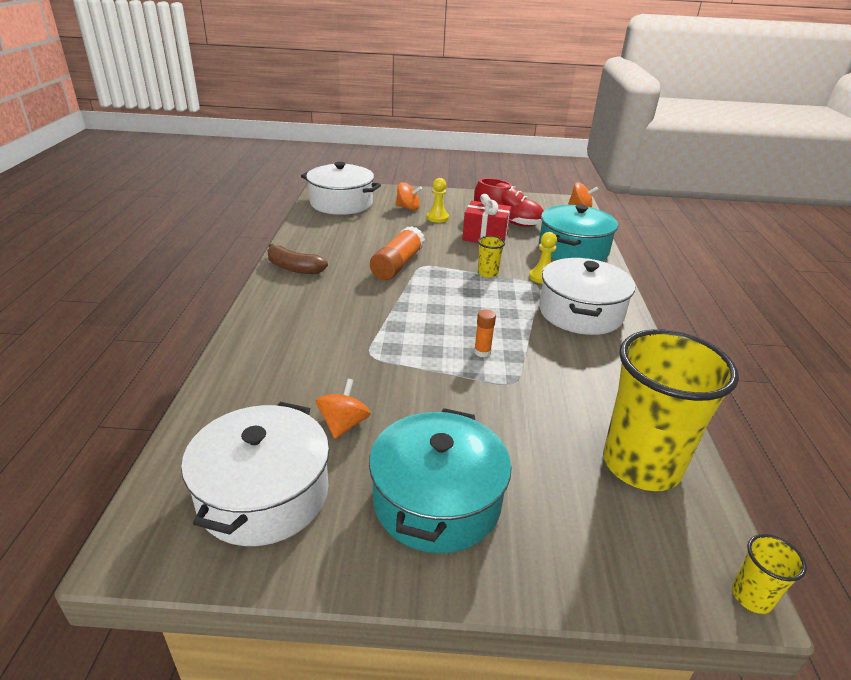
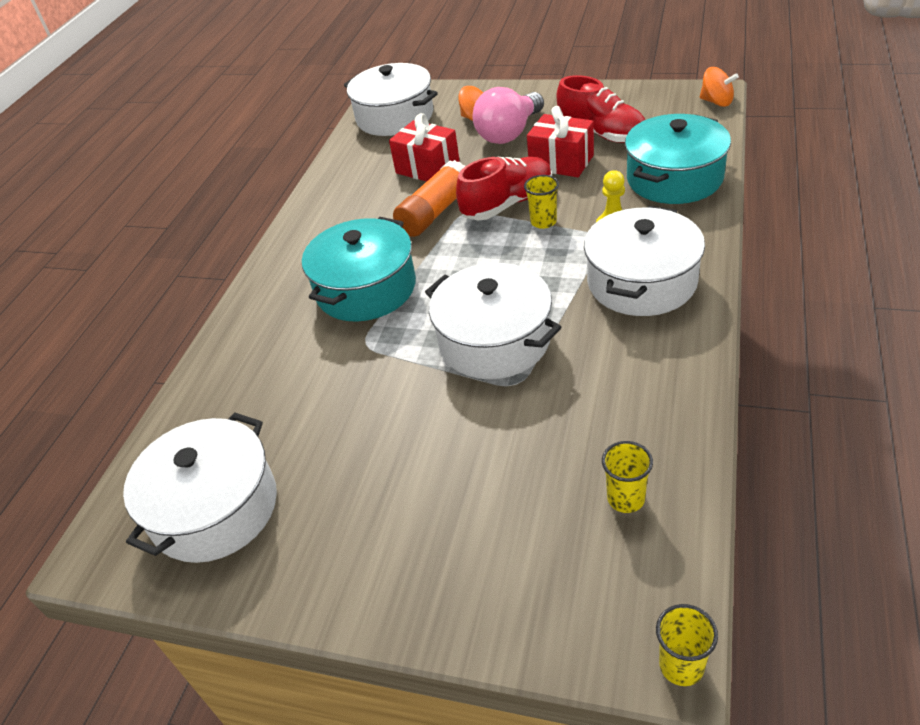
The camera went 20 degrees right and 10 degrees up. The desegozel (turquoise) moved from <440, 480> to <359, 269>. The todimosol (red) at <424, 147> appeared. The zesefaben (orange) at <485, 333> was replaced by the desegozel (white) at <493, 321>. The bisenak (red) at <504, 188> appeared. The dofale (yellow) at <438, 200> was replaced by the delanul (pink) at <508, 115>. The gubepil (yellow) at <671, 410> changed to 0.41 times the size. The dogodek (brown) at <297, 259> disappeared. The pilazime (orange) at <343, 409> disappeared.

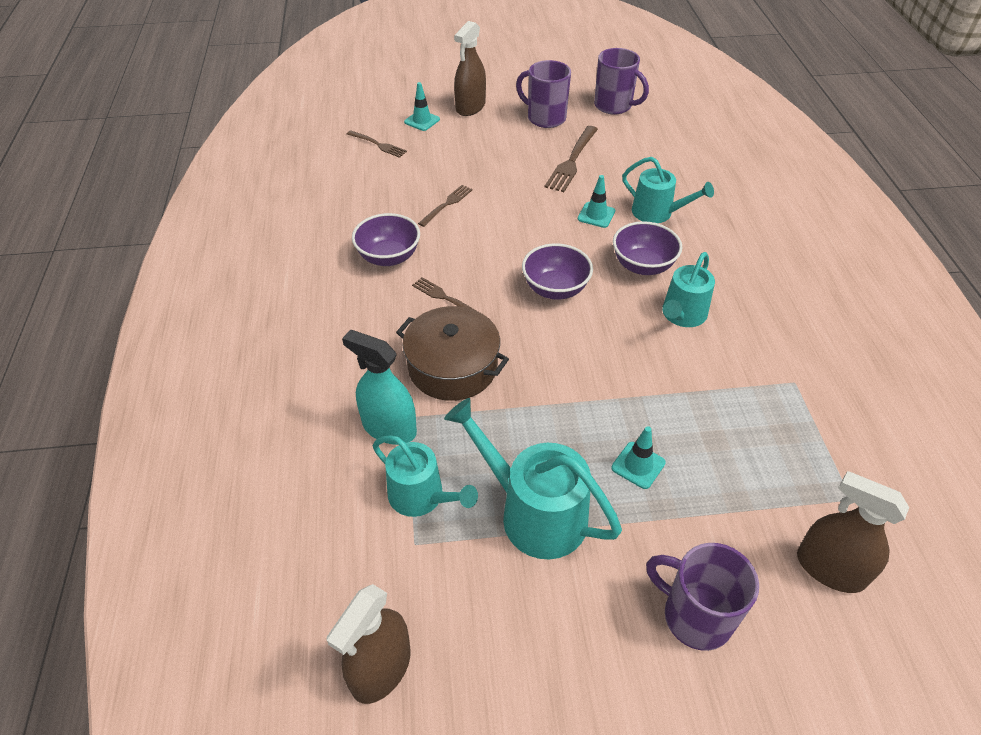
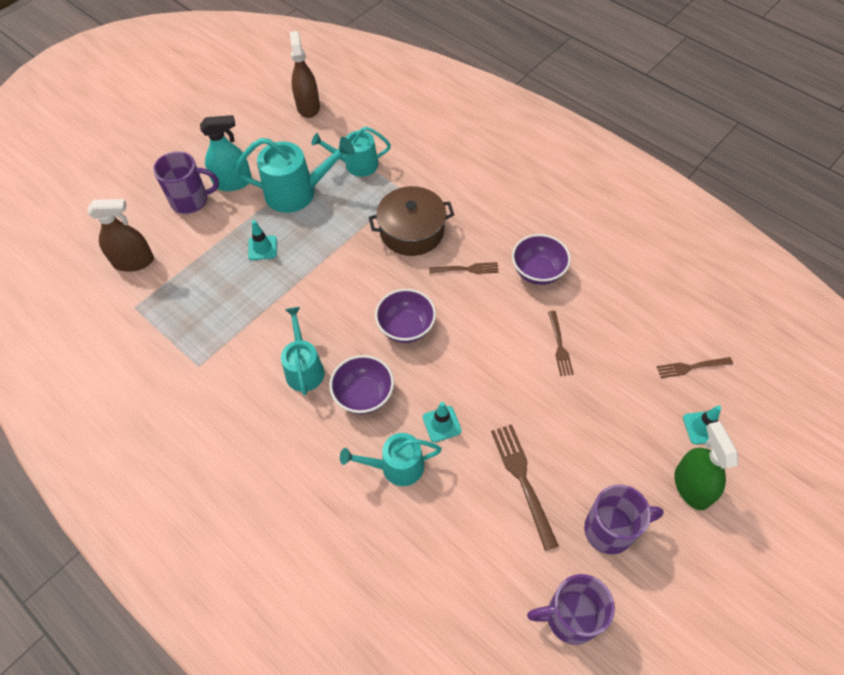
The camera went 140 degrees right and 10 degrees up. The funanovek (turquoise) moved from <379, 387> to <226, 153>. The funanovek (brown) at <470, 68> became the funanovek (green) at <706, 465>.

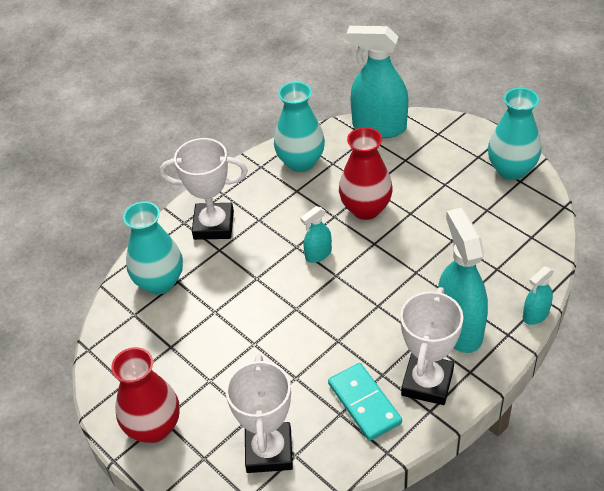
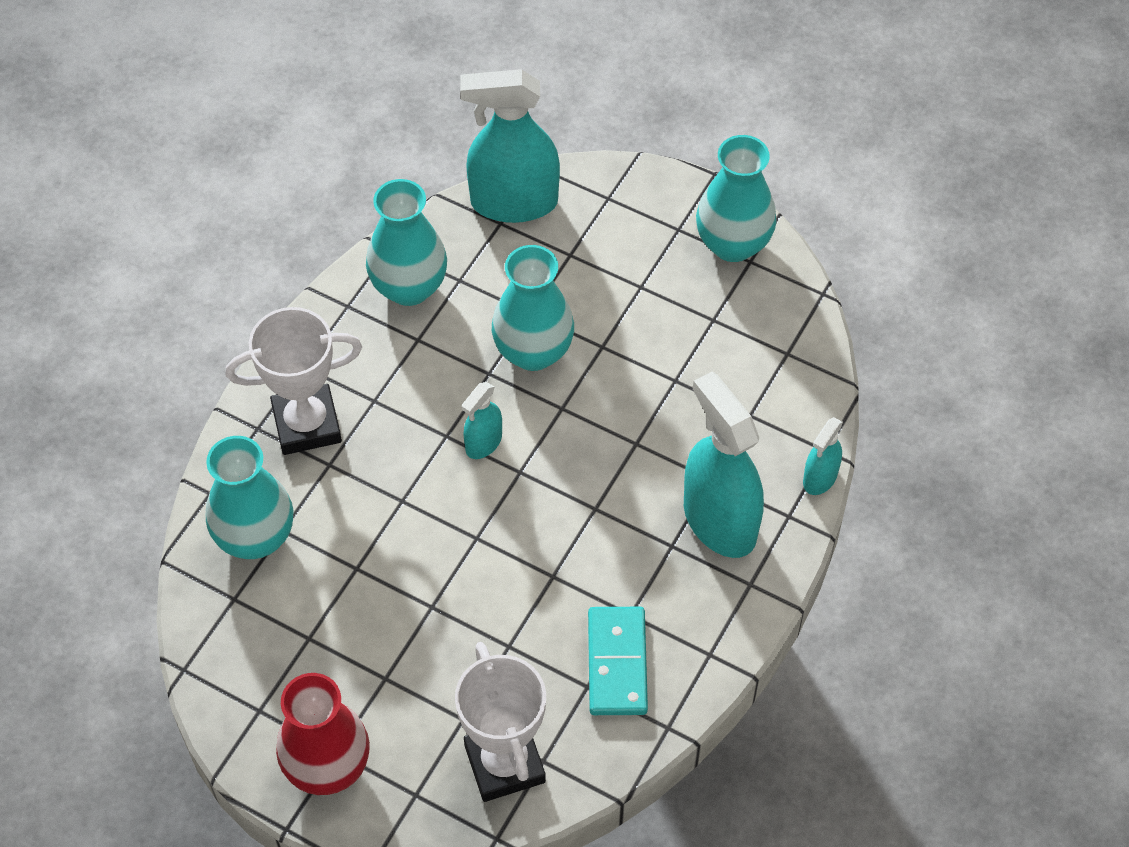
The camera went 20 degrees left and 10 degrees up. The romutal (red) at <366, 173> became the romutal (turquoise) at <533, 308>. The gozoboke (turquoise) at <365, 402> turned 45 degrees clockwise. The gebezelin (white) at <431, 346> disappeared.

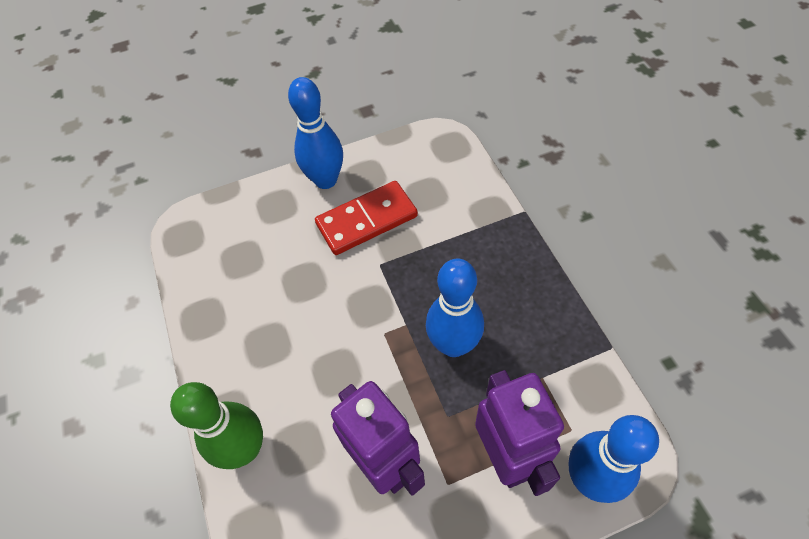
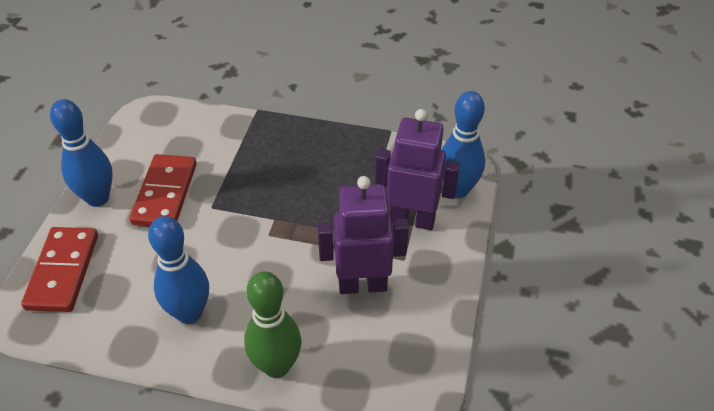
The camera went 60 degrees left and 10 degrees down. The gozoboke (red) at <59, 269> appeared. The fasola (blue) moved from <455, 307> to <178, 270>.

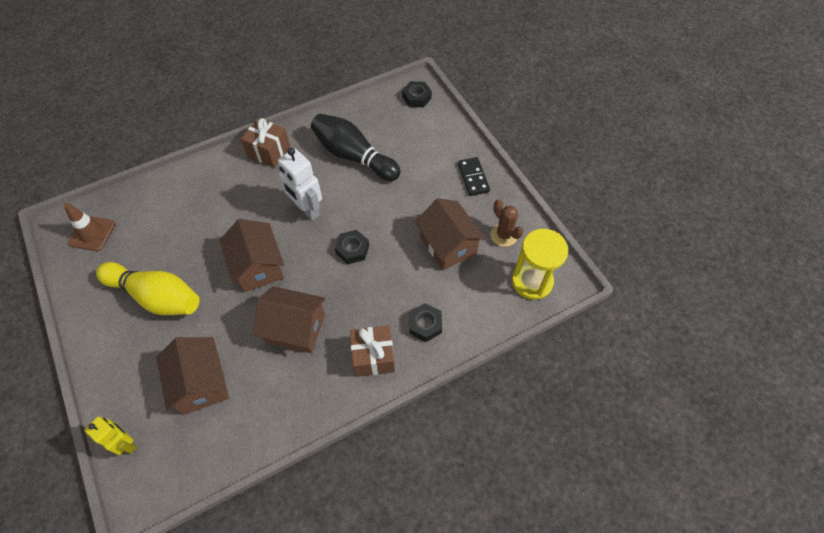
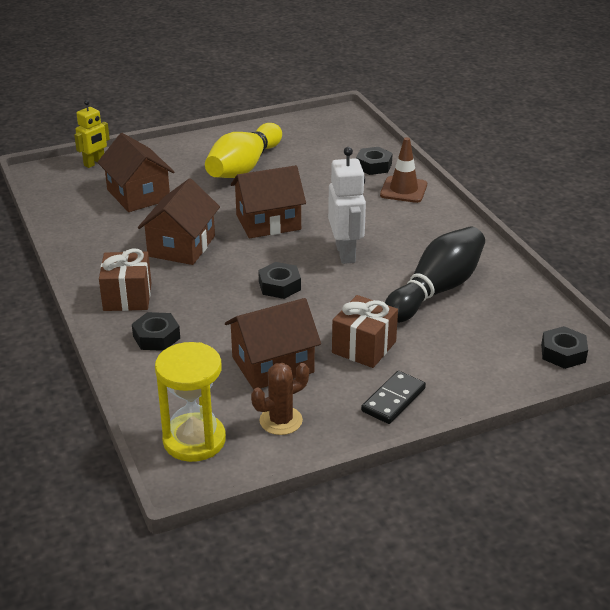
The camera went 95 degrees right and 25 degrees down. The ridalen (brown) at <192, 376> turned 75 degrees clockwise. The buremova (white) at <300, 184> turned 120 degrees clockwise. The todimosol (brown) moved from <265, 142> to <365, 331>. The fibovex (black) at <374, 161> appeared. The gozoboke (black) at <474, 176> turned 45 degrees counterclockwise. The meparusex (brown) moved from <89, 227> to <403, 170>.

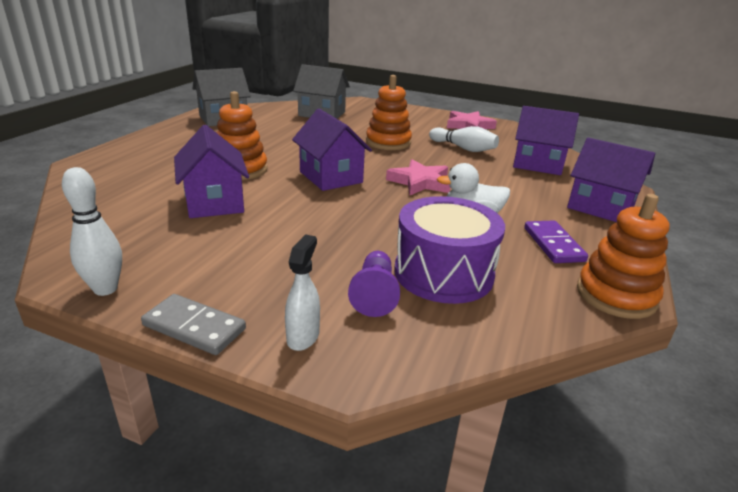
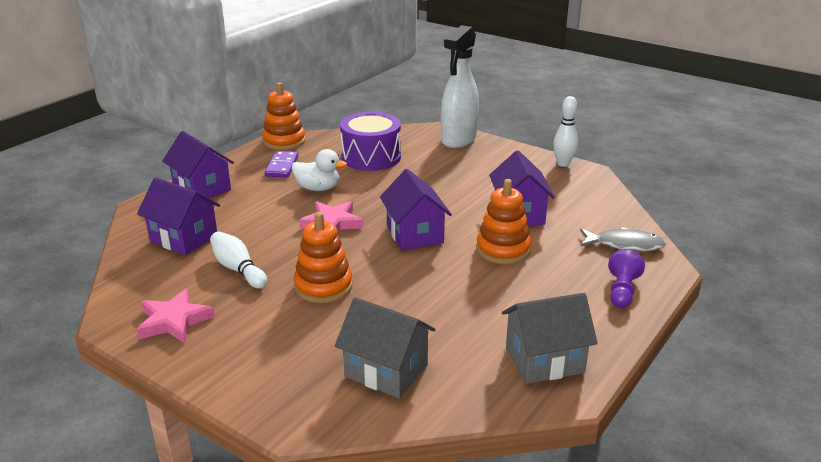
The camera went 165 degrees left and 0 degrees up. The funanovek (white) at <302, 292> changed to 2.24 times the size. The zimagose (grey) at <623, 239> appeared. The dofale (purple) moved from <374, 284> to <626, 279>. The gozoboke (grey) at <193, 324> disappeared.

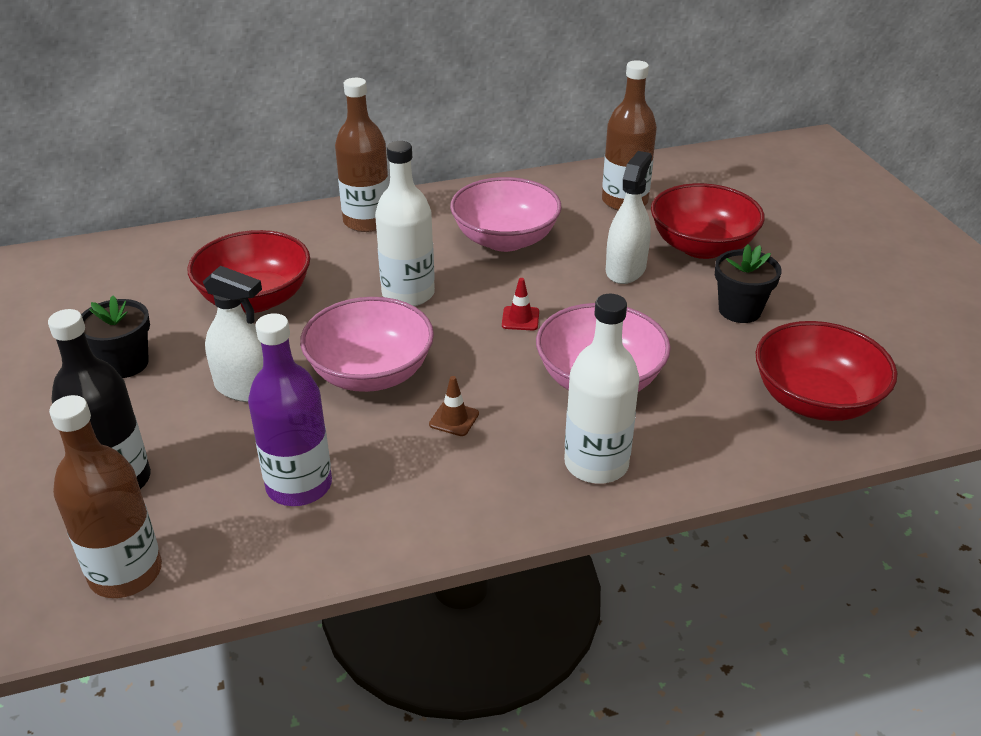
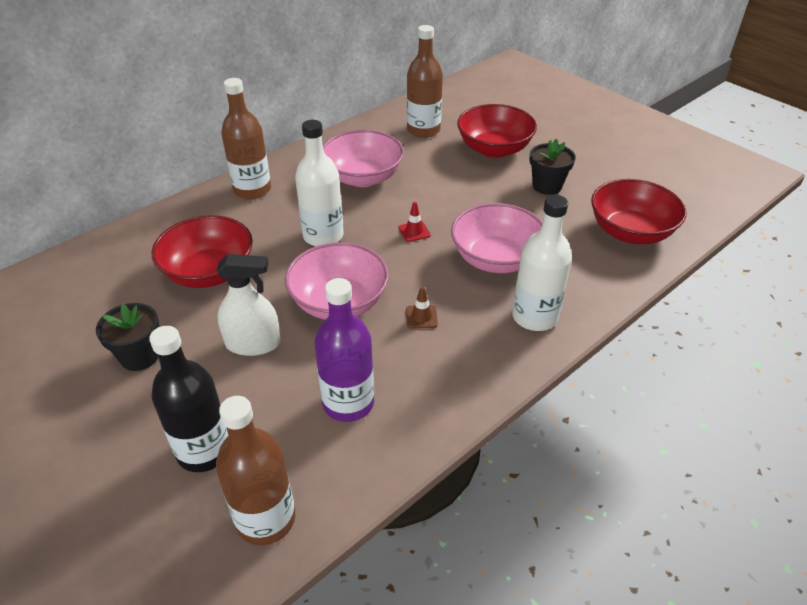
The camera went 25 degrees left and 5 degrees up. The funanovek (white) at <629, 217> disappeared.

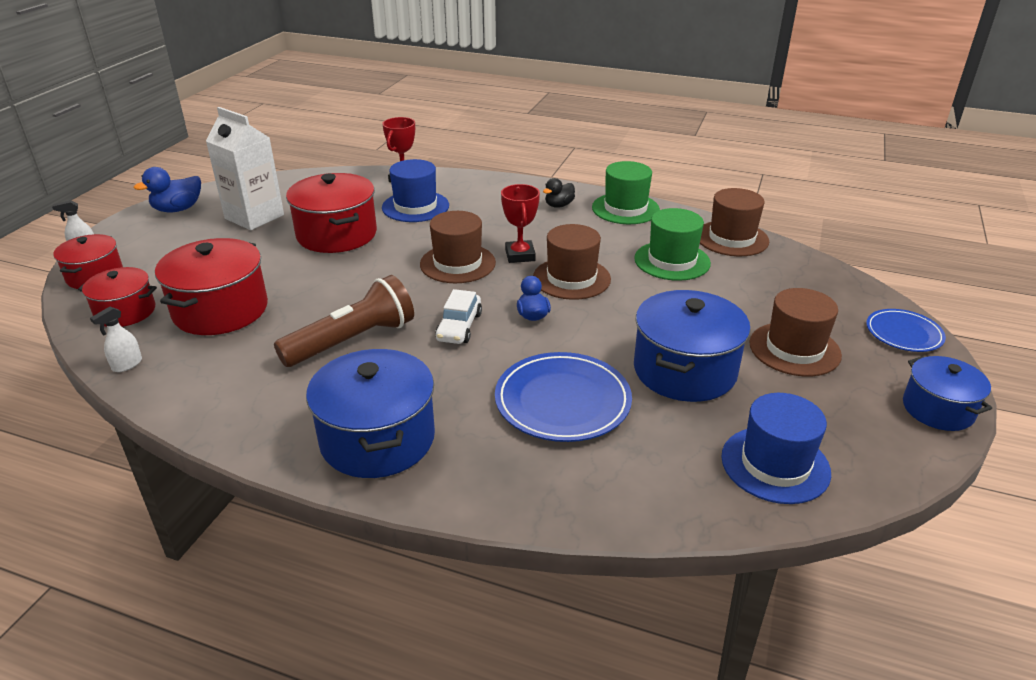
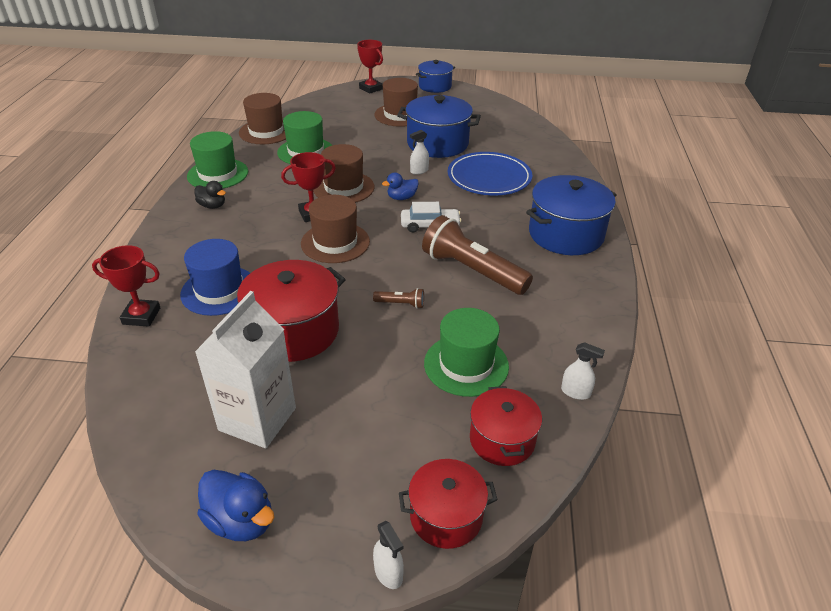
The camera went 105 degrees left and 5 degrees up. The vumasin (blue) at <906, 330> was replaced by the gebezelin (red) at <370, 67>. The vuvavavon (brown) at <398, 298> appeared. The funanovek (white) at <419, 152> appeared. The desegozel (red) at <211, 286> was replaced by the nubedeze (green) at <466, 352>. The nubedeze (blue) at <776, 448> disappeared.

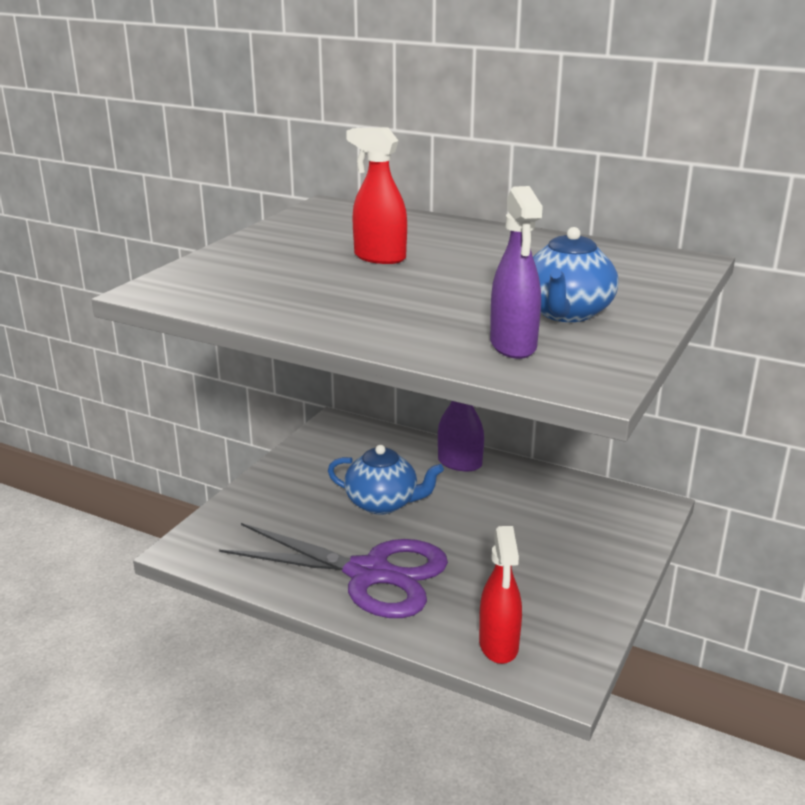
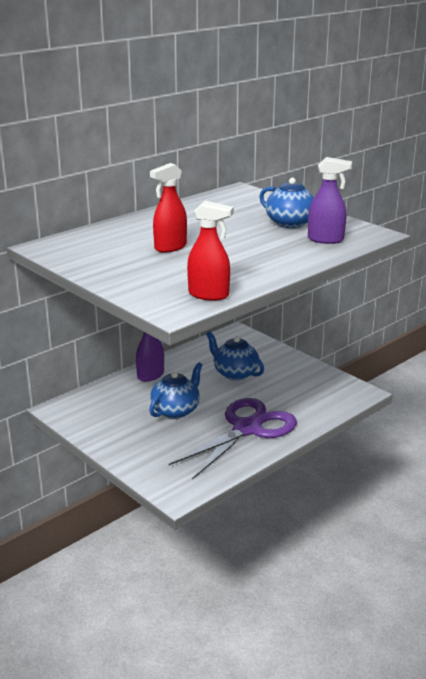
The camera went 70 degrees left and 0 degrees up. The funanovek (red) moved from <500, 595> to <210, 251>. The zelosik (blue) at <235, 355> appeared.

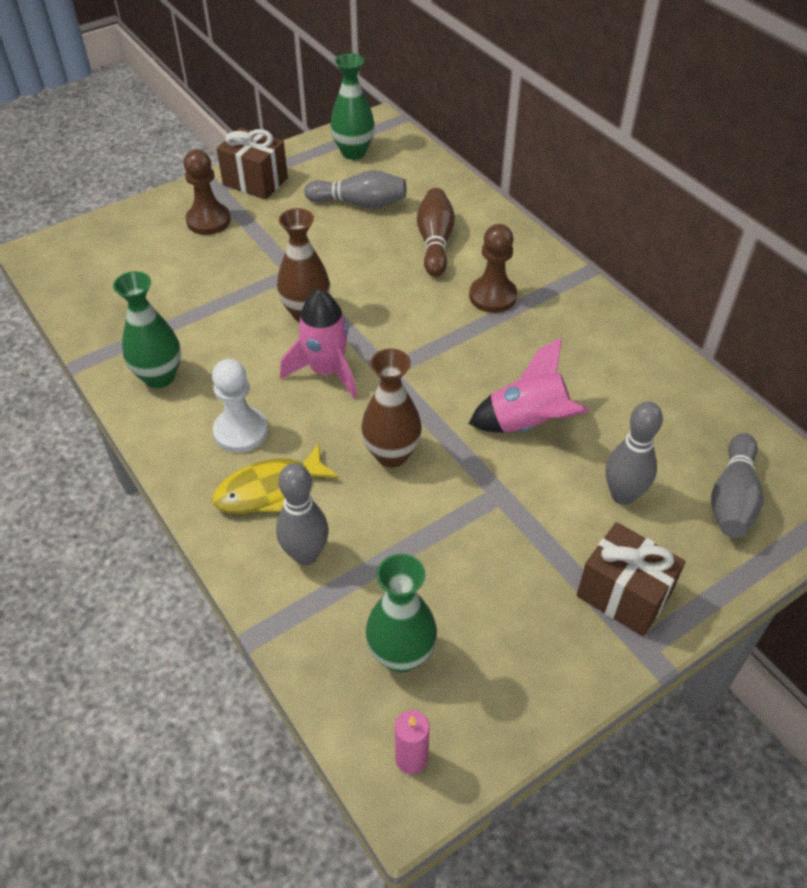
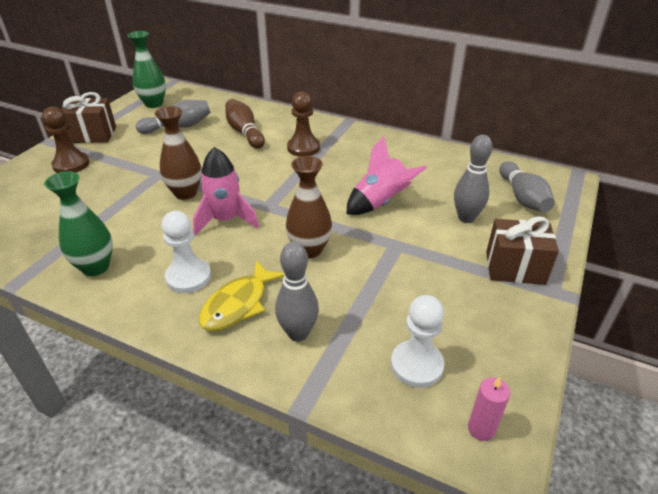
The camera went 30 degrees left and 10 degrees down. The romutal (green) at <401, 613> was replaced by the dofale (white) at <417, 341>.

